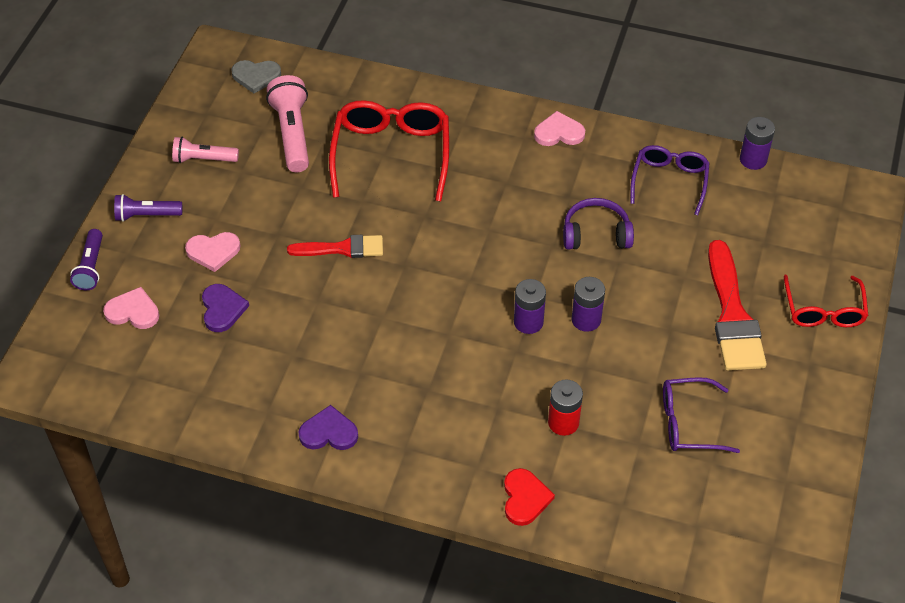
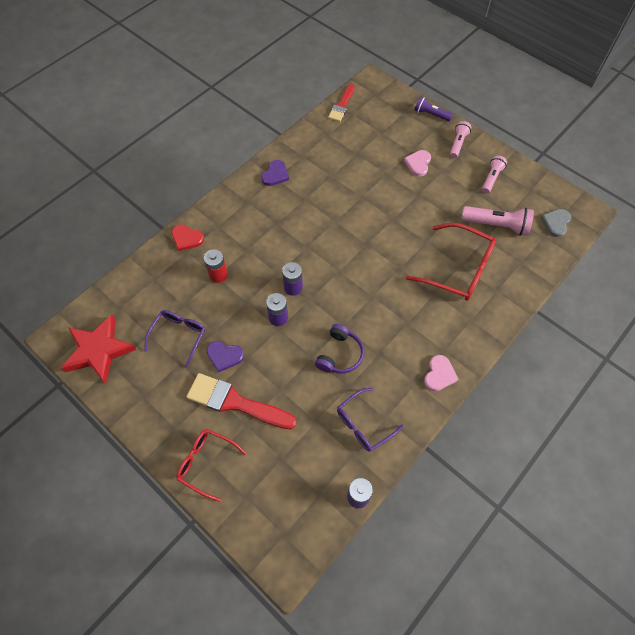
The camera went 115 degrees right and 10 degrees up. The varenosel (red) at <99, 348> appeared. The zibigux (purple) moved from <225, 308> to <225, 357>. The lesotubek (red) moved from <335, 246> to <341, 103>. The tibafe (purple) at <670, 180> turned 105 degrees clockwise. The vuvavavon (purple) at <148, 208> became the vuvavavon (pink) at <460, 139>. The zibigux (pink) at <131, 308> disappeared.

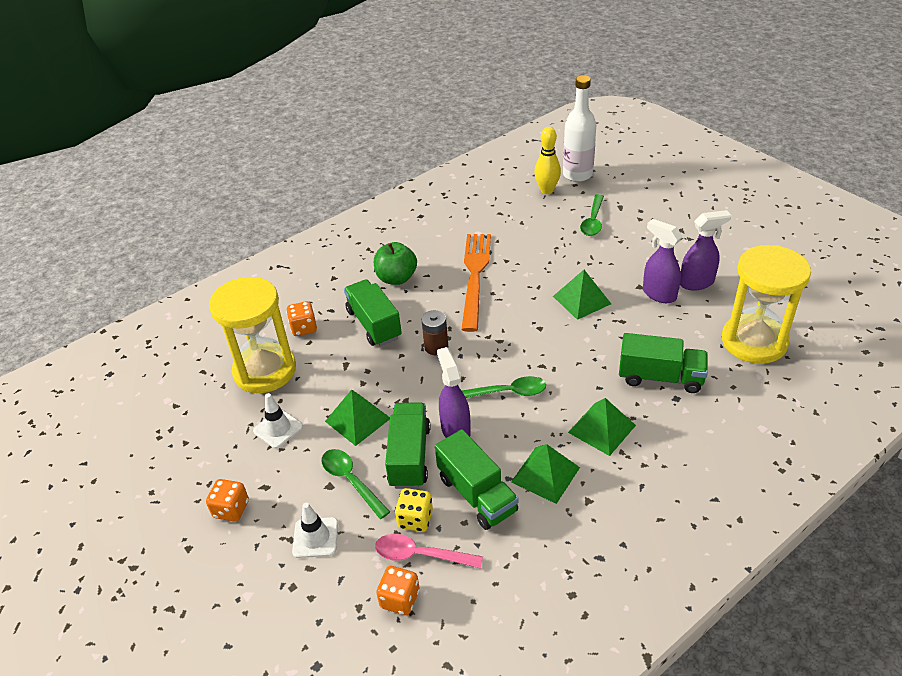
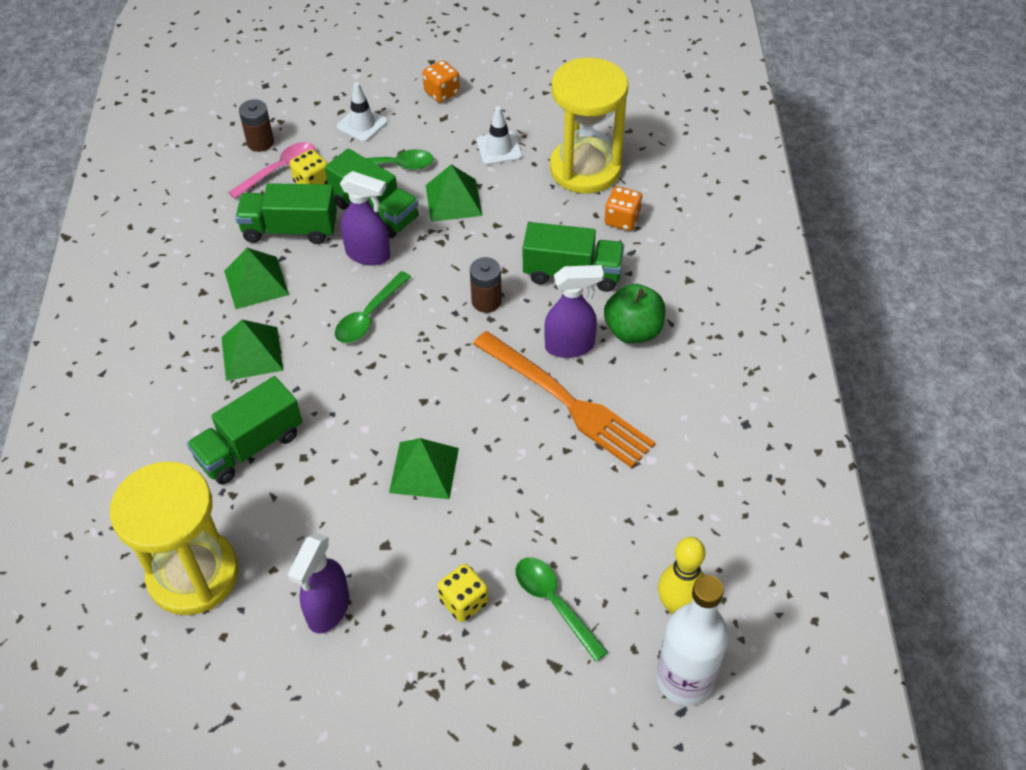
The camera went 125 degrees right and 10 degrees up. The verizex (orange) at <398, 590> was replaced by the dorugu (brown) at <256, 125>. The verizex (yellow) at <463, 593> appeared. The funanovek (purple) moved from <662, 261> to <574, 311>.

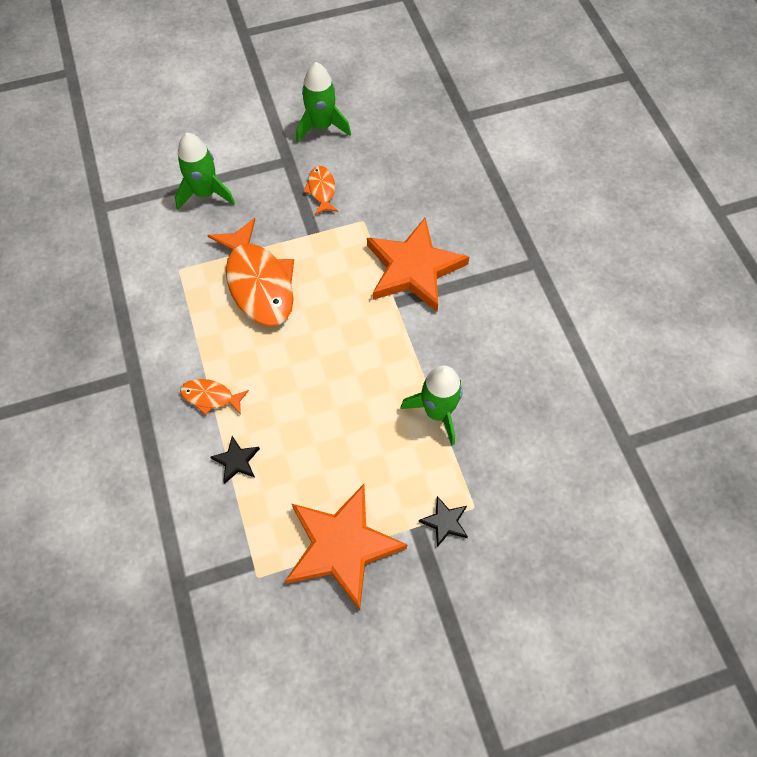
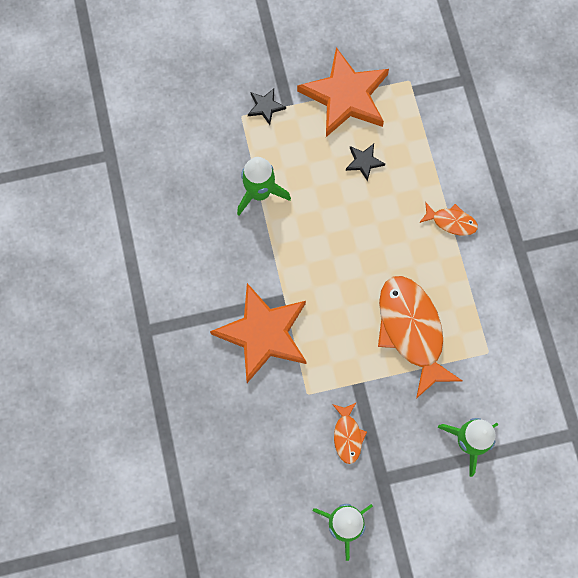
The camera went 175 degrees left and 10 degrees up. The varenosel (black) moved from <235, 460> to <365, 162>.

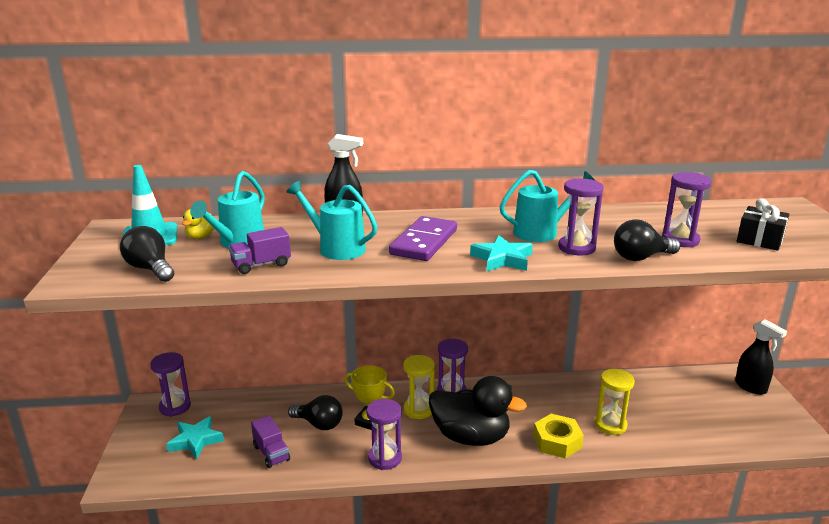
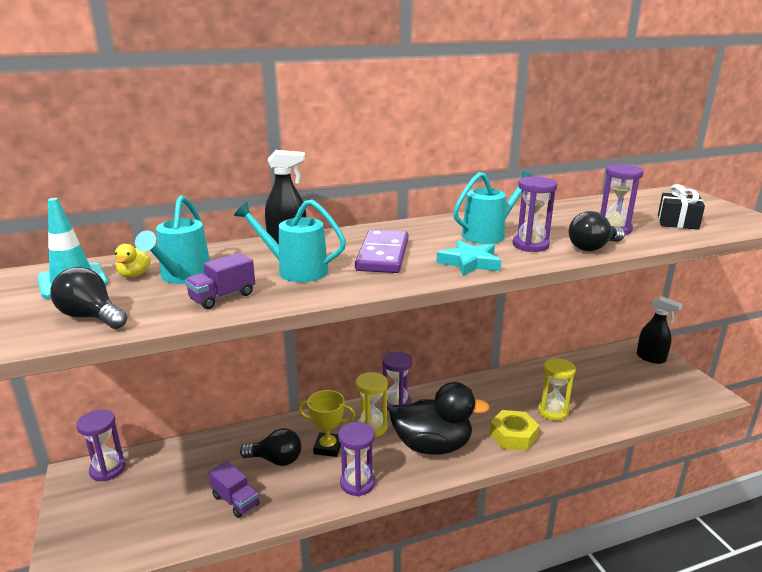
The camera went 15 degrees left and 0 degrees up. The varenosel (turquoise) at <195, 437> disappeared.

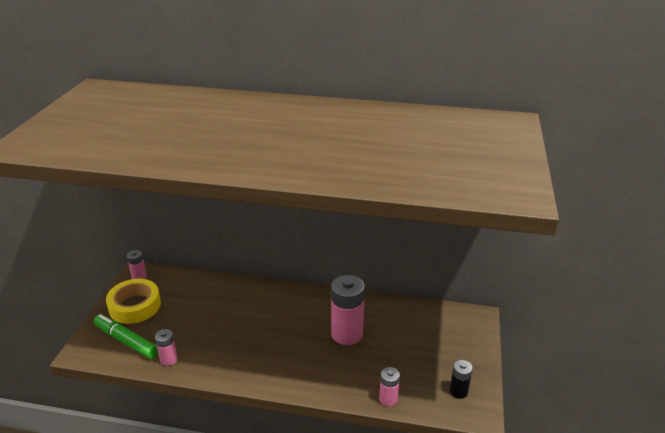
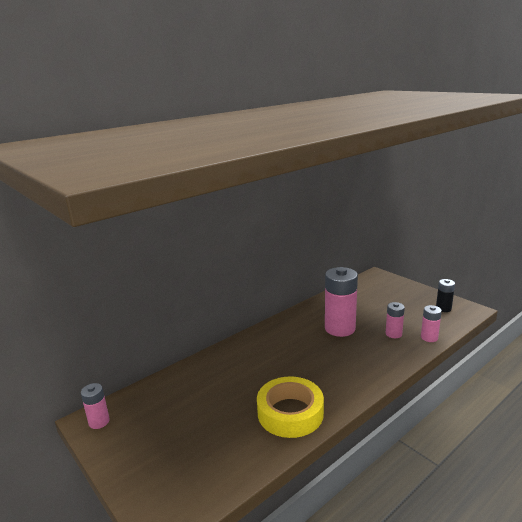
The camera went 50 degrees left and 10 degrees down. The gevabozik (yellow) moved from <133, 301> to <290, 407>. The dorugu (pink) moved from <166, 347> to <395, 320>. The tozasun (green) at <126, 336> disappeared.

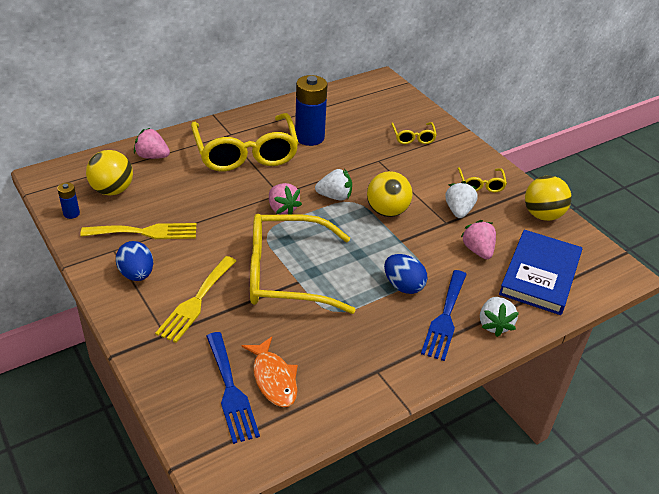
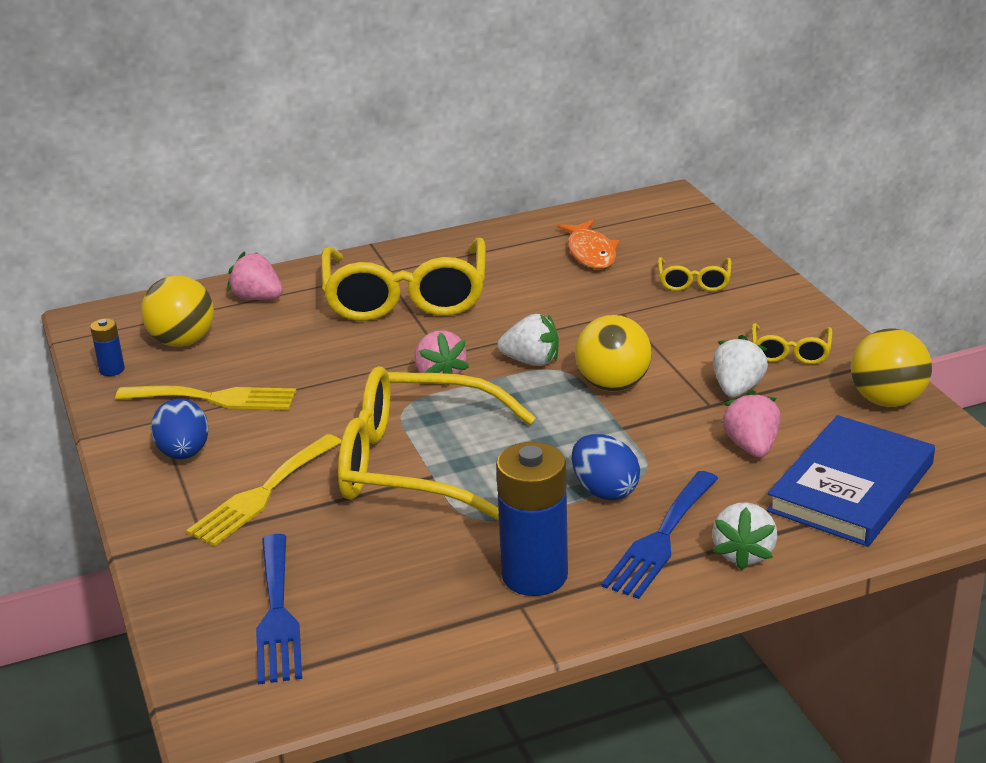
The camera went 15 degrees right and 10 degrees down. The dorugu (blue) moved from <311, 110> to <532, 519>. The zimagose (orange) moved from <270, 372> to <588, 244>.

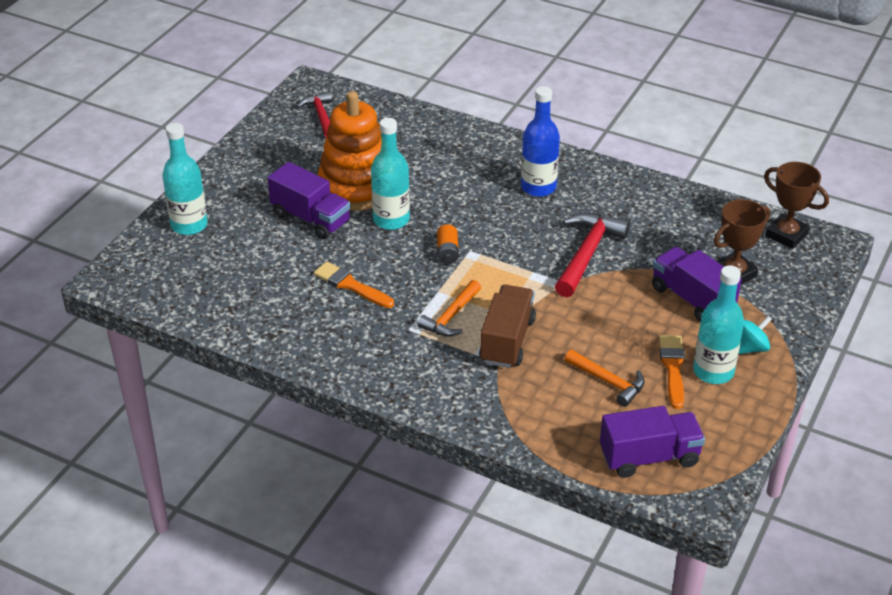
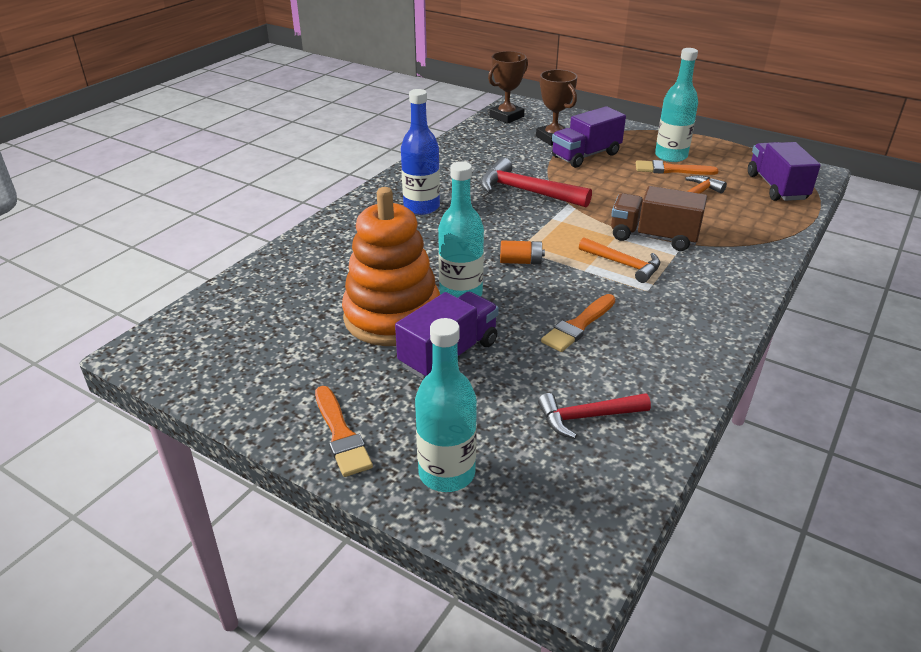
The camera went 85 degrees left and 5 degrees down. The lesotubek (orange) at <344, 431> appeared. The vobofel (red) moved from <314, 114> to <594, 416>. The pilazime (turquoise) at <755, 335> disappeared.

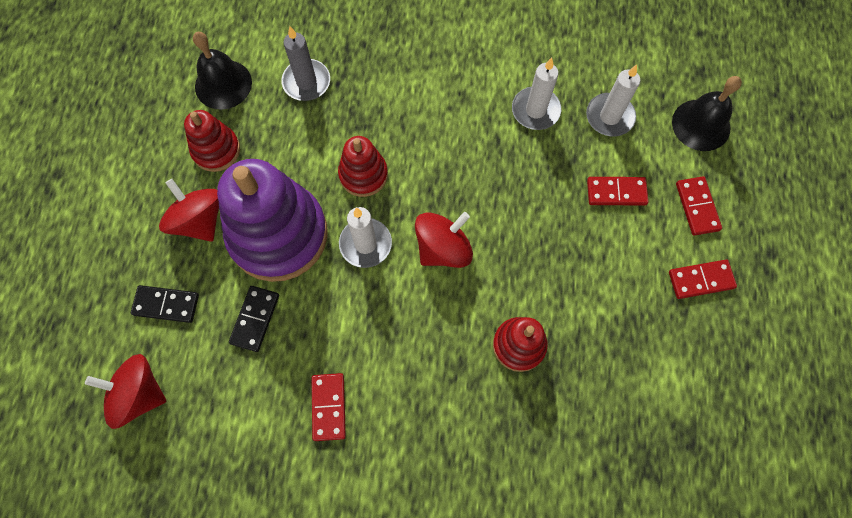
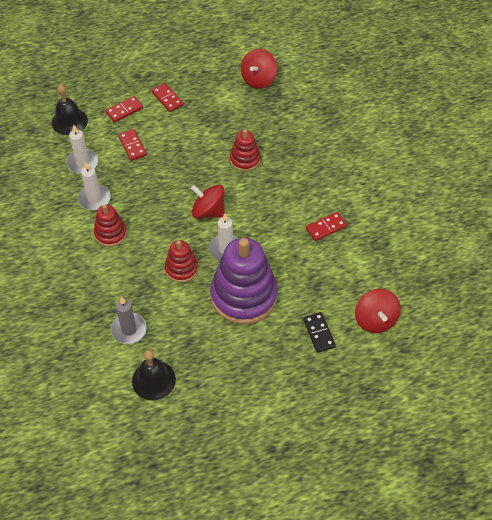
The camera went 115 degrees left and 15 degrees down. The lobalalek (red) moved from <212, 141> to <110, 225>. The pilazime (red) moved from <189, 210> to <259, 69>. The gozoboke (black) at <254, 319> disappeared.

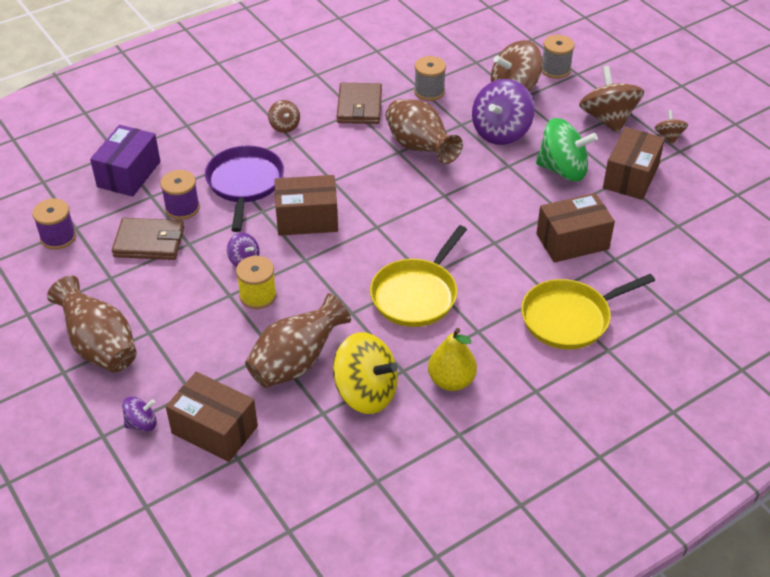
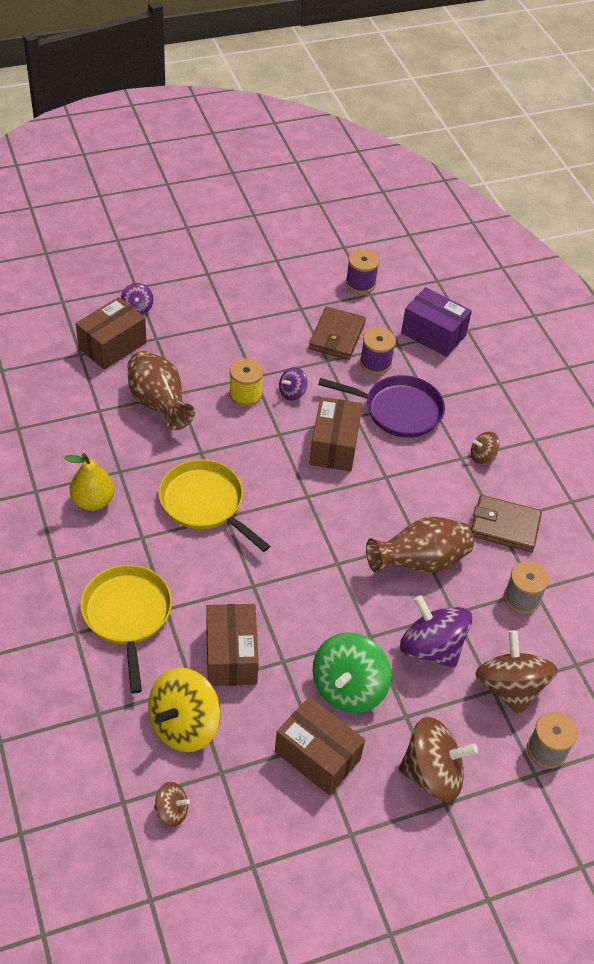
The camera went 100 degrees right and 5 degrees up. The pilazime (yellow) moved from <365, 373> to <184, 709>. The pilazime (brown) moved from <671, 127> to <172, 804>. The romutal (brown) at <92, 324> disappeared.

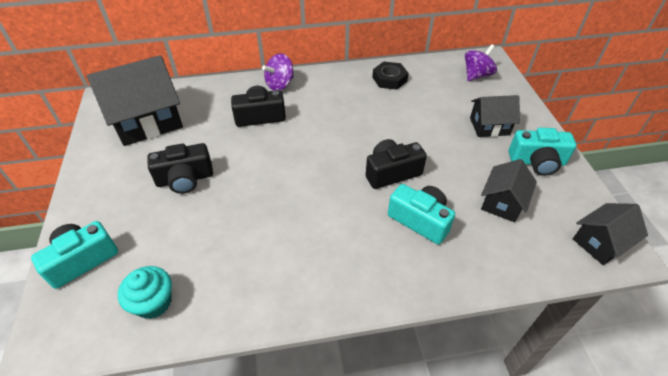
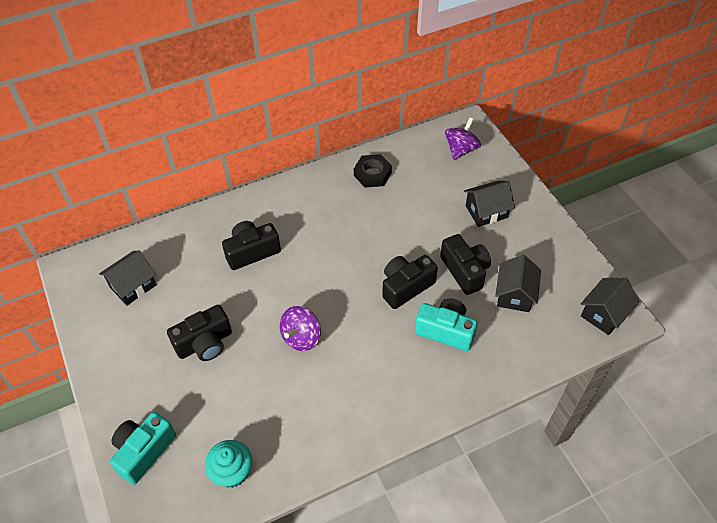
The camera went 15 degrees left and 5 degrees up. The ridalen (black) at <135, 100> changed to 0.56 times the size. The pilazime (purple) moved from <278, 72> to <300, 328>. The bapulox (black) at <465, 264> appeared. The bapulox (turquoise) at <543, 152> disappeared.

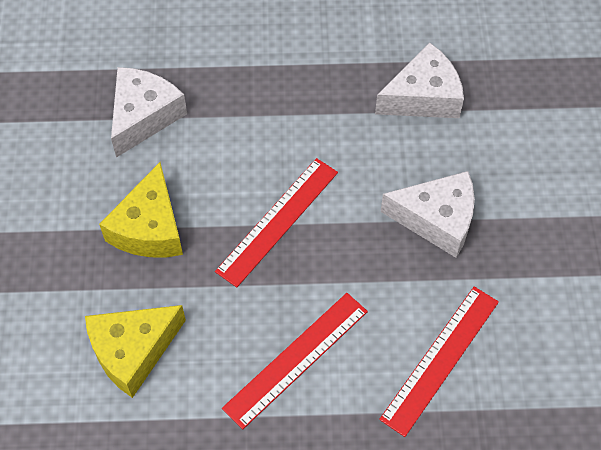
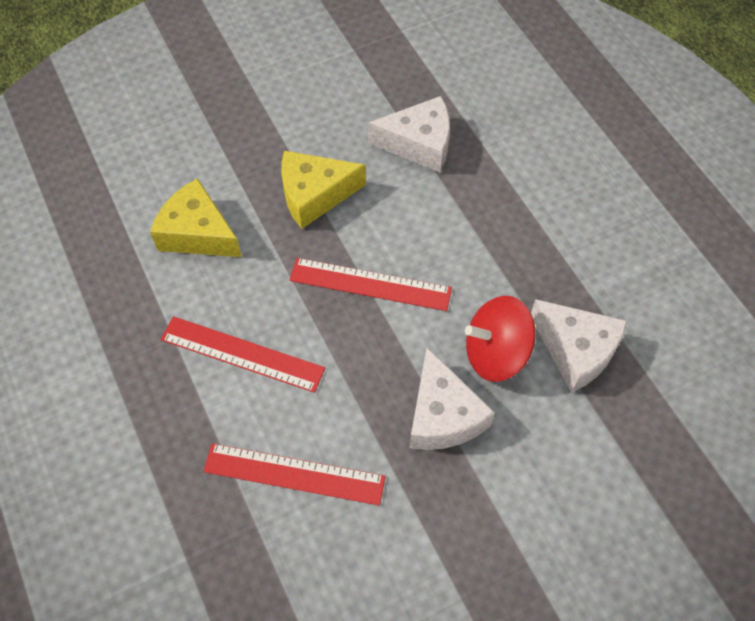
The camera went 65 degrees right and 0 degrees up. The pilazime (red) at <500, 339> appeared.

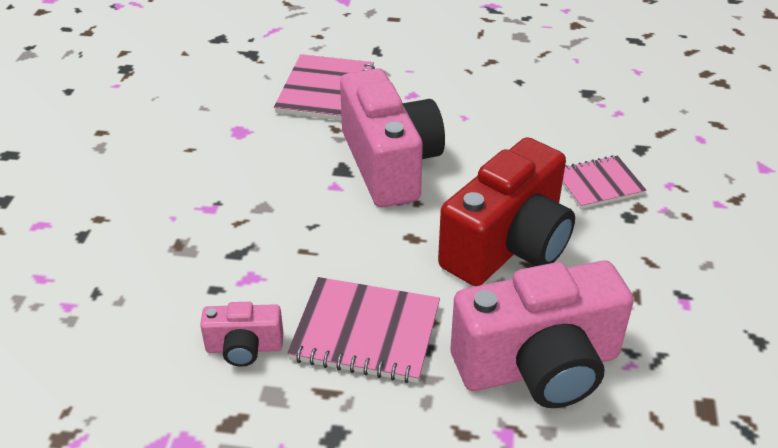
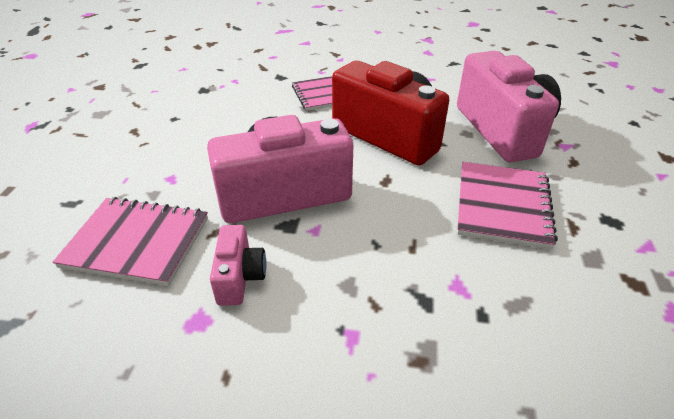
The camera went 90 degrees left and 0 degrees up. The bapulox (pink) moved from <241, 334> to <238, 265>.

